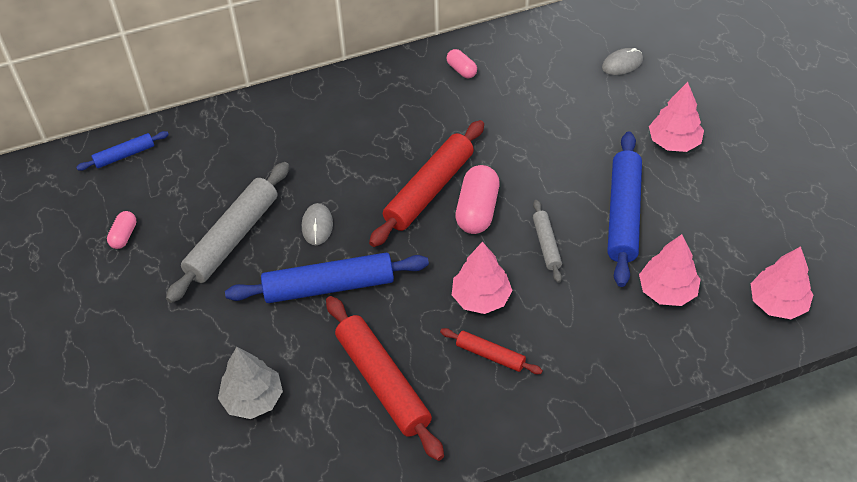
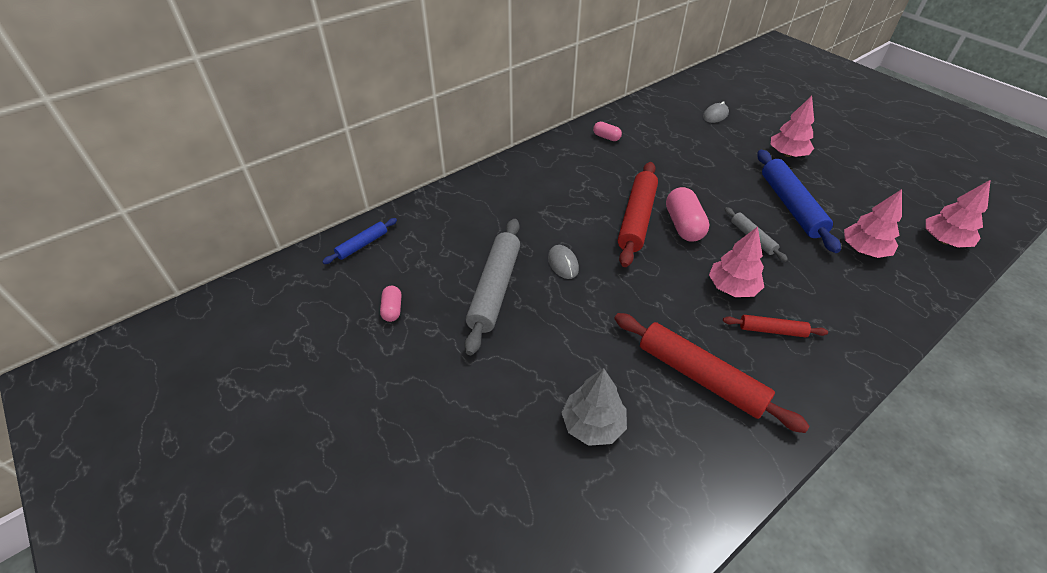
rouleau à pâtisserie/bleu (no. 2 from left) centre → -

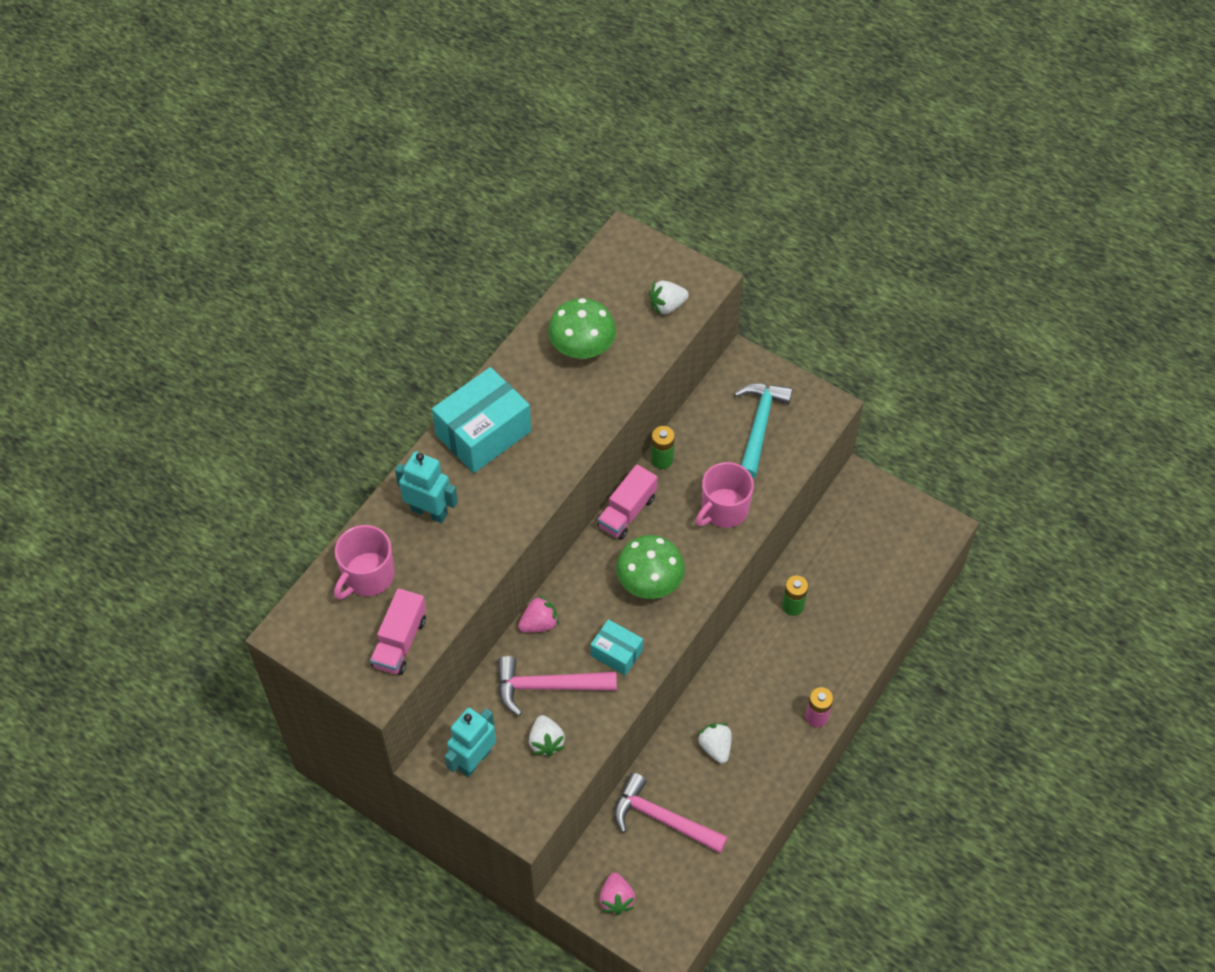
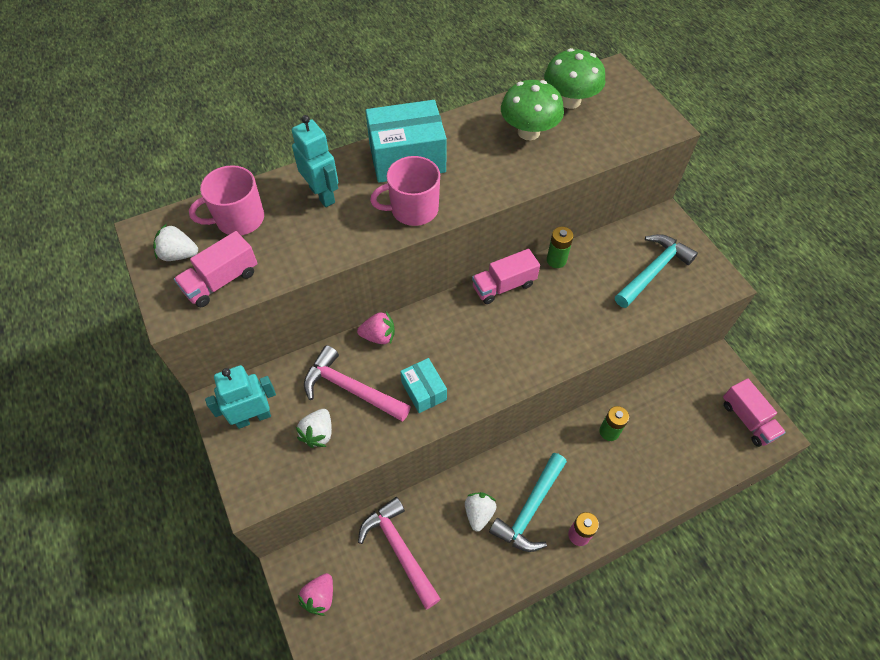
fraise/blanc (no. 2 from left in the first image) top centre → fraise/blanc (no. 1 from left) middle left, relocated
tasse/rose (no. 2 from left) centre → tasse/rose (no. 2 from left) top centre, relocated
- → marteau/turquoise (no. 1 from left) bottom centre
champignon/vert (no. 2 from left) centre → champignon/vert (no. 2 from left) top centre, relocated
- → camion/rose (no. 3 from left) middle right

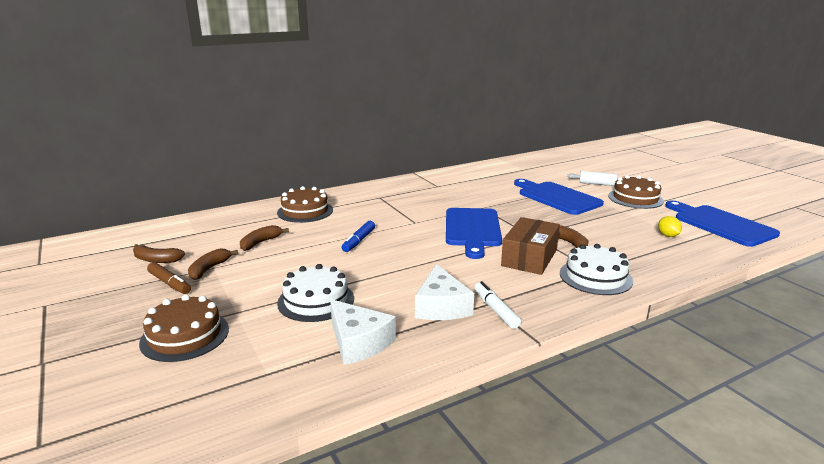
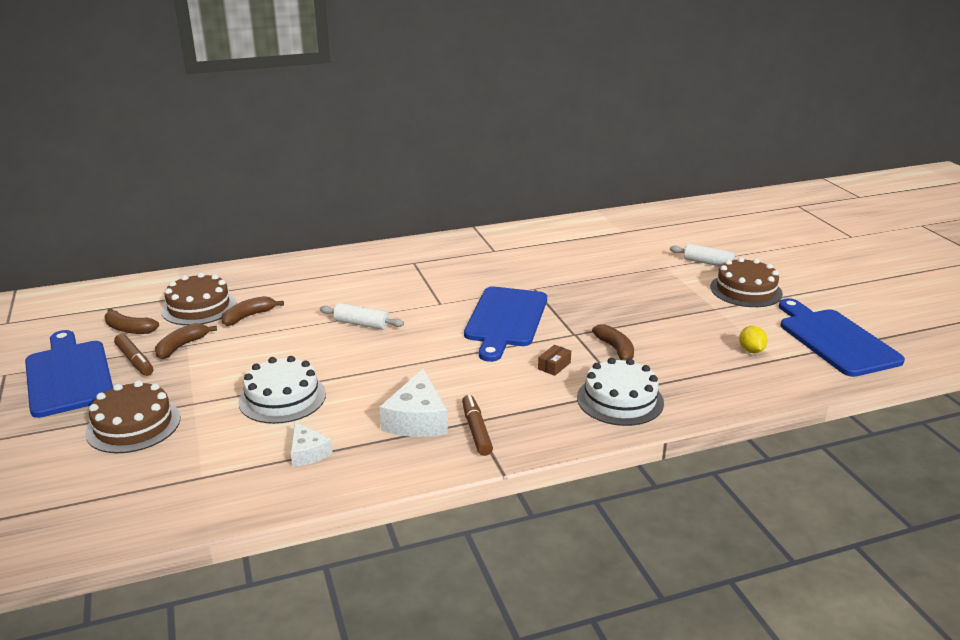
planche à découper/bleu (no. 2 from left in the first image) middle right → planche à découper/bleu (no. 1 from left) middle left, relocated
gâteau/marron (no. 2 from left) centre → gâteau/marron (no. 2 from left) middle left, relocated
fromage/blanc (no. 1 from left) bottom centre → fromage/blanc (no. 1 from left) bottom left, x0.60
feutre/bleu centre → rouleau à pâtisserie/blanc (no. 1 from left) centre
feutre/blanc centre → feutre/marron (no. 2 from left) centre
boîte/marron centre, x0.41

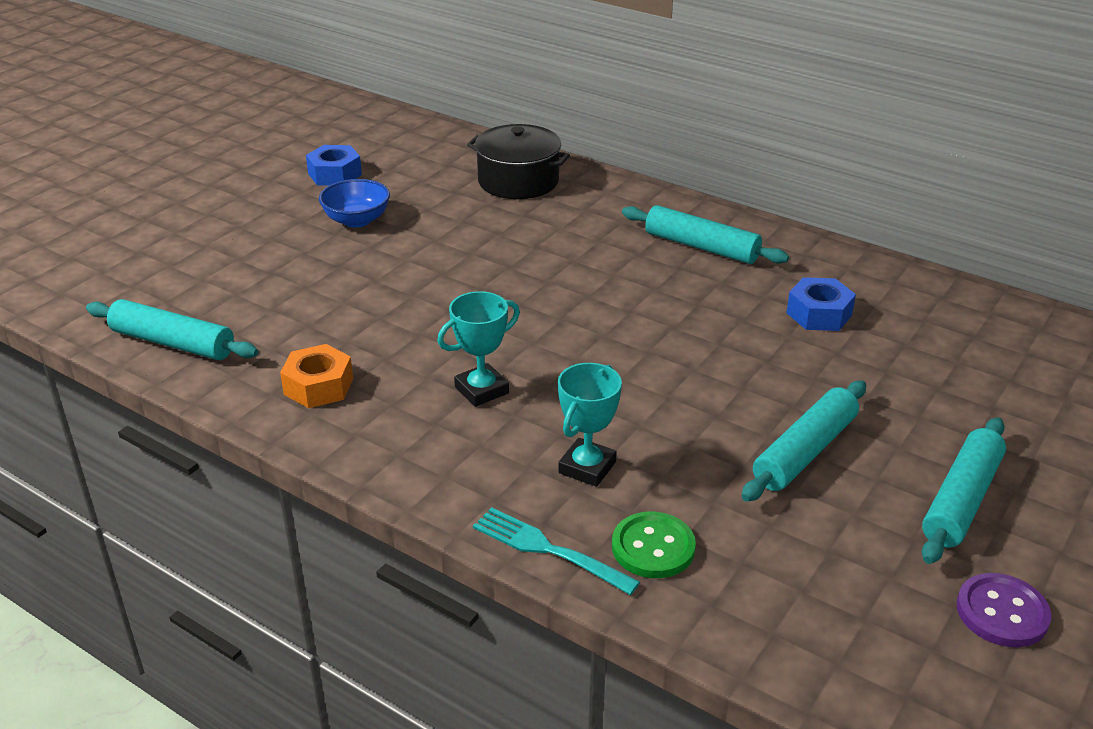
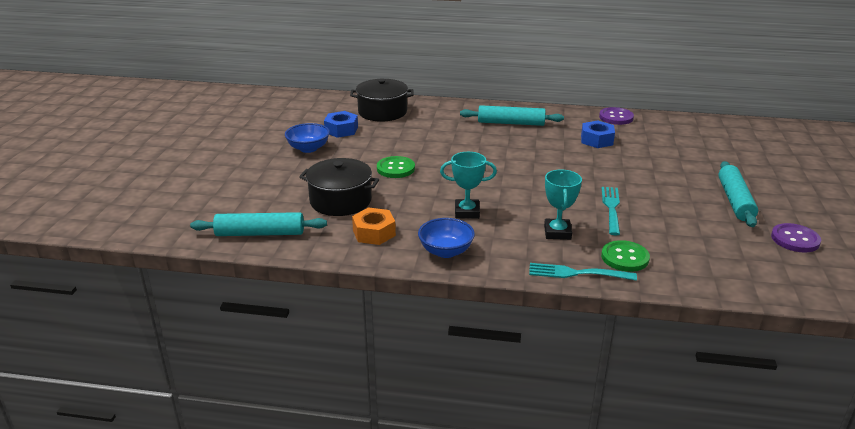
- → marmite/noir (no. 1 from left) centre
écrou/bleu (no. 1 from left) top left → écrou/bleu (no. 1 from left) top centre, relocated
- → bouton/vert (no. 1 from left) centre
- → bol/bleu (no. 2 from left) centre
trophée/turquoise (no. 1 from left) centre, 60 degrees clockwise
- → bouton/violet (no. 1 from left) top right
- → fourchette/turquoise (no. 2 from left) middle right
rouleau à pâtisserie/turquoise (no. 3 from left) middle right → -

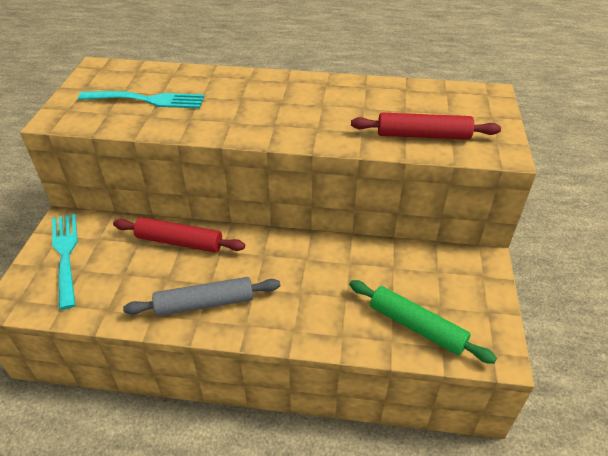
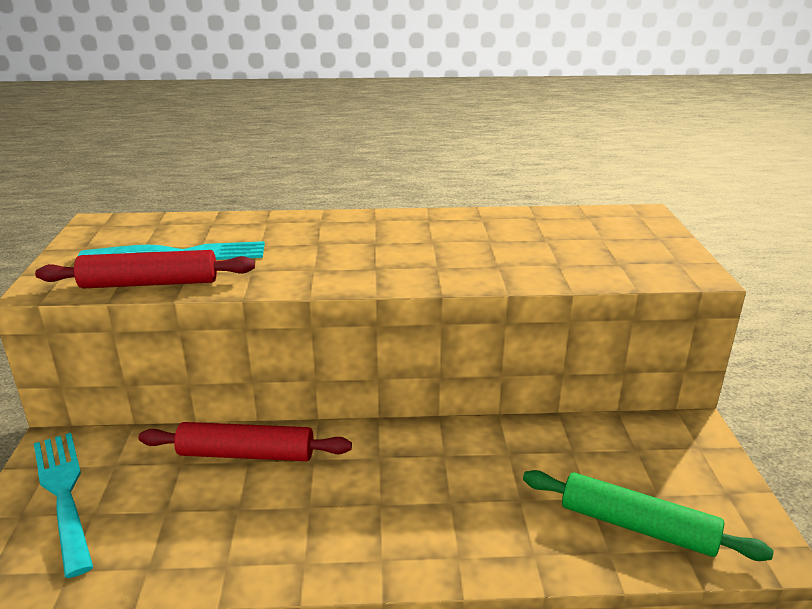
rouleau à pâtisserie/rouge (no. 2 from left in the first image) top right → rouleau à pâtisserie/rouge (no. 1 from left) middle left, relocated
rouleau à pâtisserie/gris middle left → -

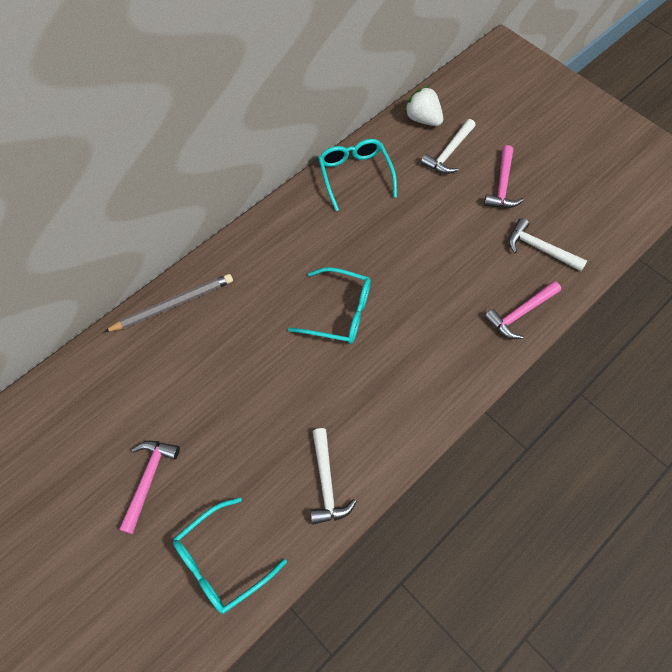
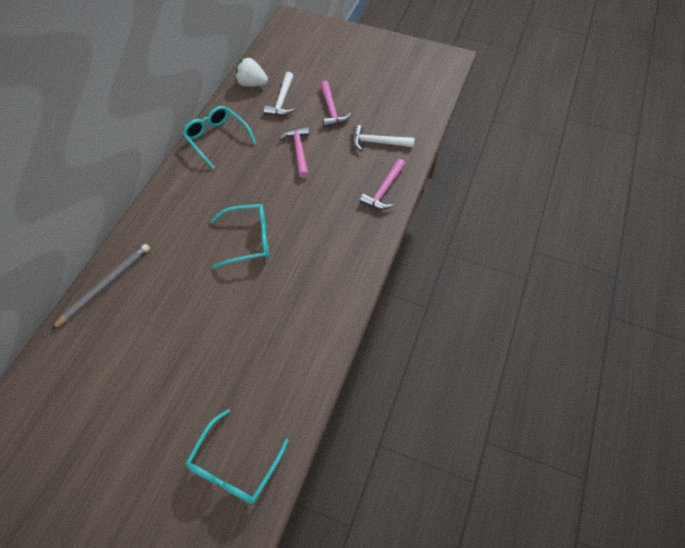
marteau/rose (no. 1 from left) bottom left → marteau/rose (no. 1 from left) top centre, relocated
marteau/blanc (no. 1 from left) bottom centre → -

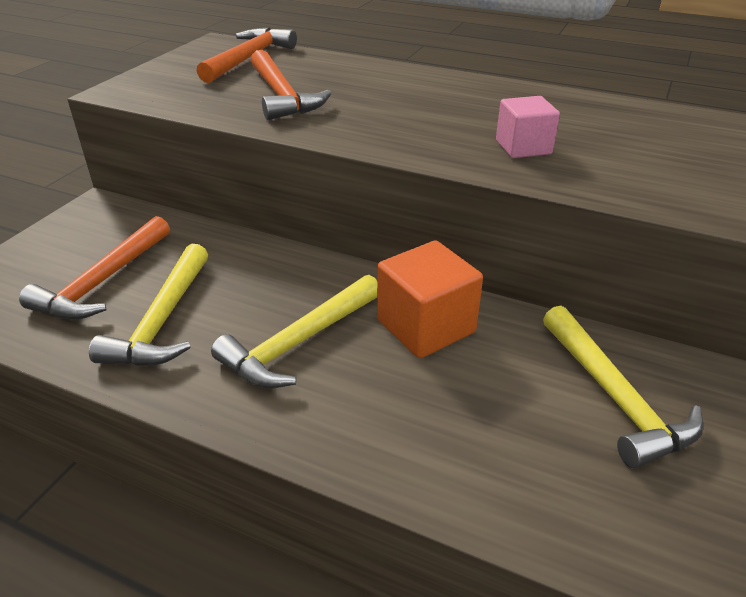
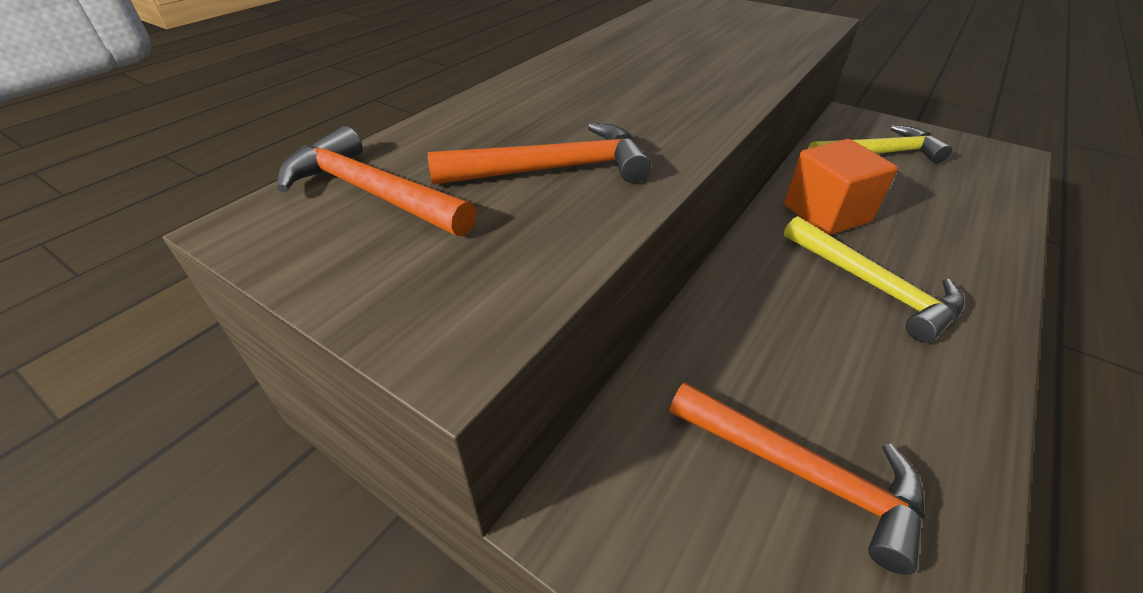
marteau/jaune (no. 1 from left) middle left → -
cube/rose top right → -

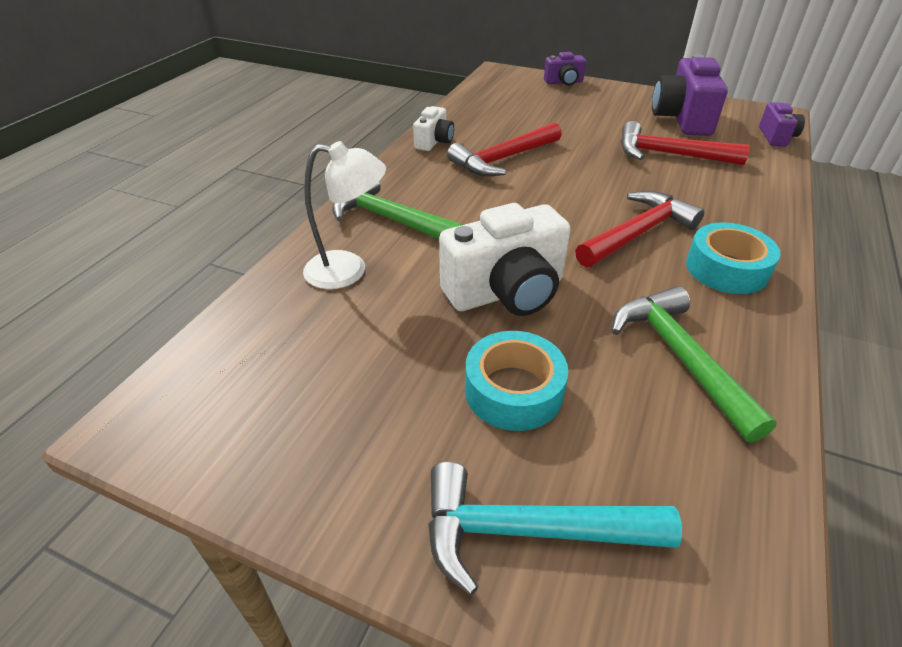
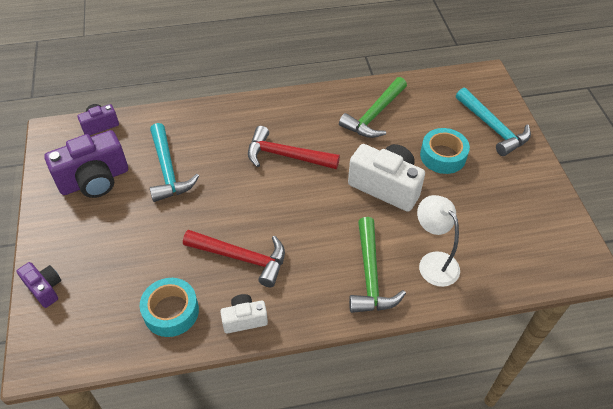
ruban adhésif/turquoise (no. 2 from left in the first image) middle right → ruban adhésif/turquoise (no. 1 from left) bottom left, relocated
marteau/rouge (no. 3 from left) top right → marteau/turquoise (no. 1 from left) middle left

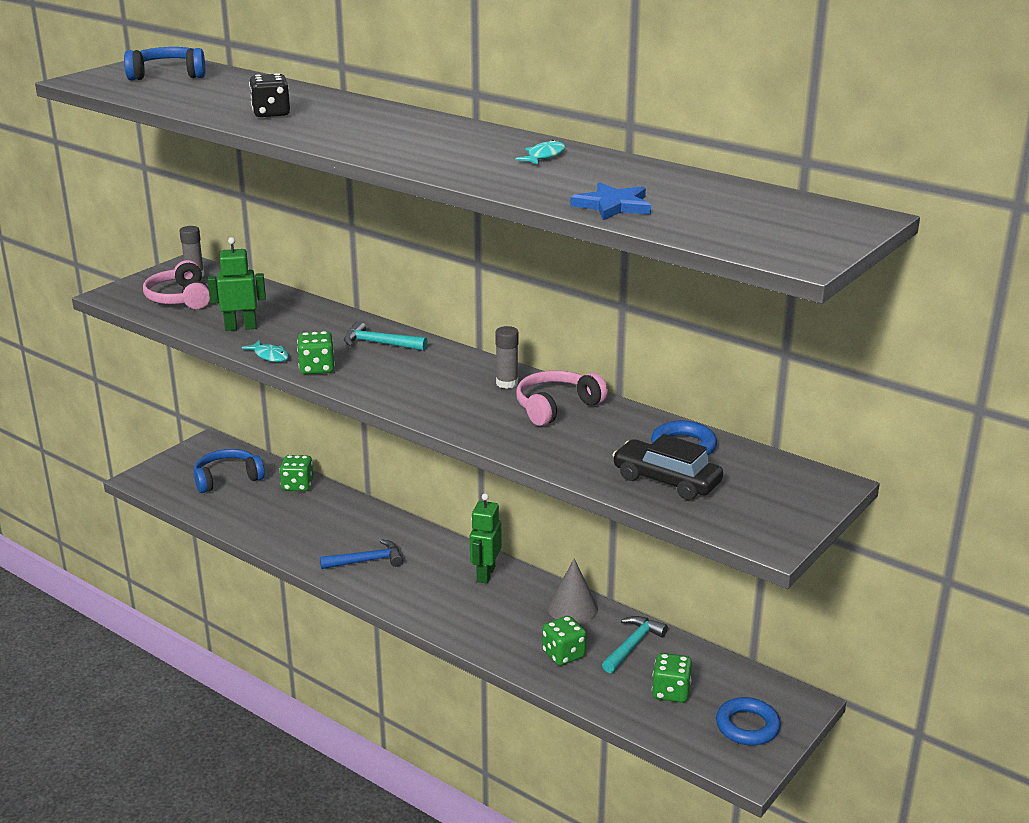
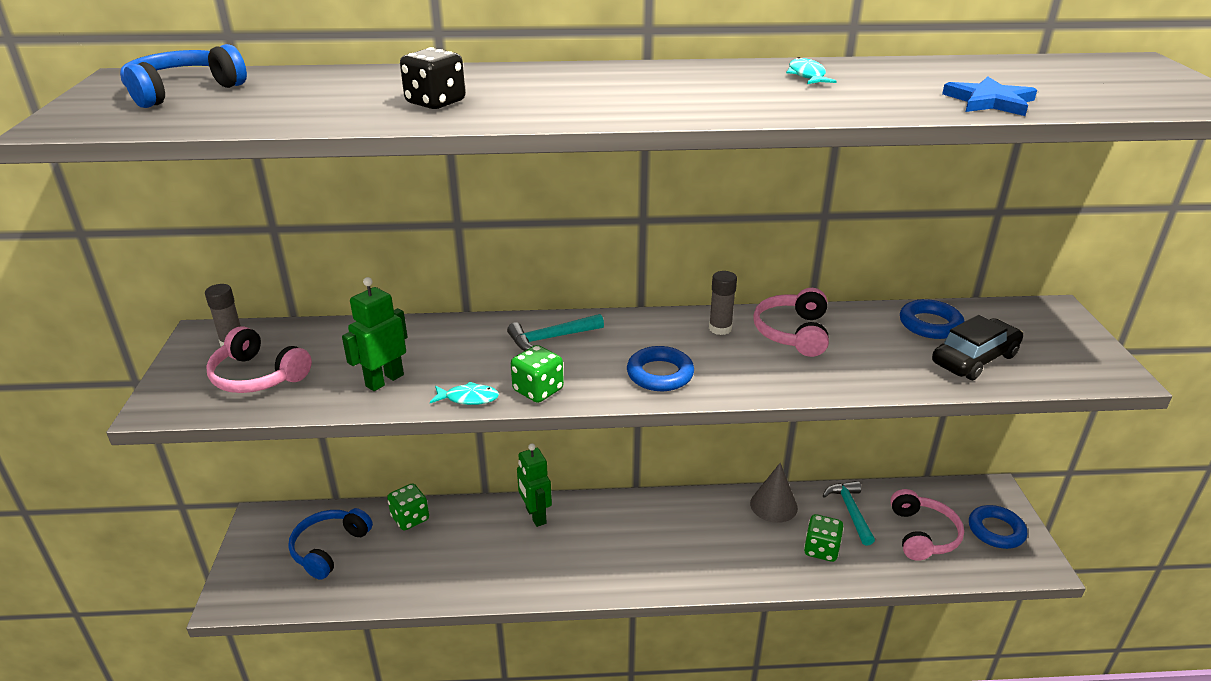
robot/vert (no. 2 from left) centre → robot/vert (no. 2 from left) bottom centre, relocated
- → anneau/bleu (no. 1 from left) centre
dé/vert (no. 4 from left) bottom centre → casque audio/rose (no. 3 from left) bottom right
voiture/noir centre → voiture/noir middle right, 150 degrees clockwise
marteau/bleu bottom centre → -

